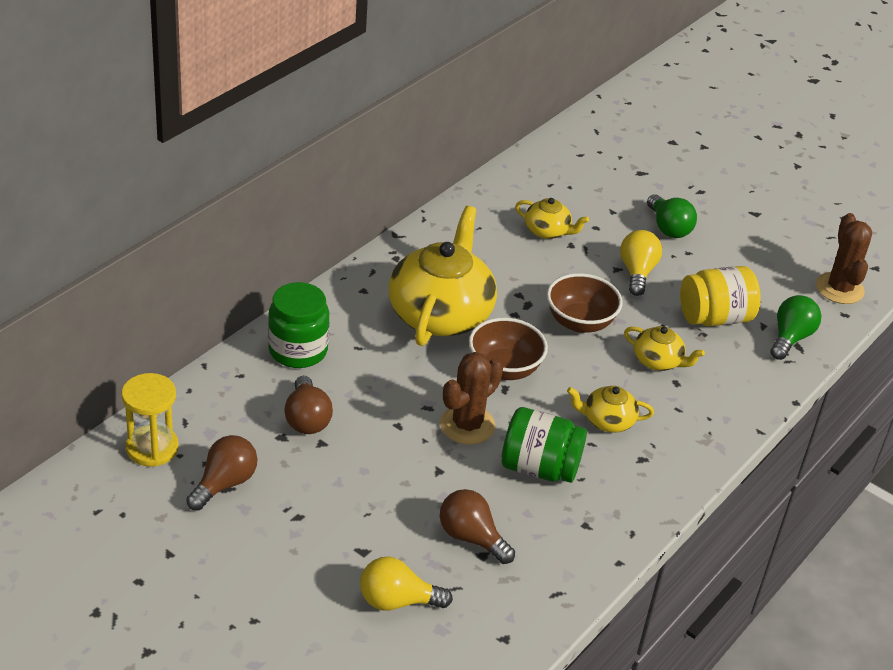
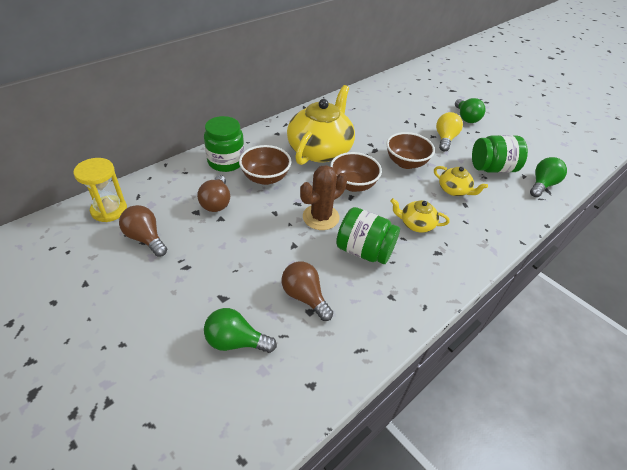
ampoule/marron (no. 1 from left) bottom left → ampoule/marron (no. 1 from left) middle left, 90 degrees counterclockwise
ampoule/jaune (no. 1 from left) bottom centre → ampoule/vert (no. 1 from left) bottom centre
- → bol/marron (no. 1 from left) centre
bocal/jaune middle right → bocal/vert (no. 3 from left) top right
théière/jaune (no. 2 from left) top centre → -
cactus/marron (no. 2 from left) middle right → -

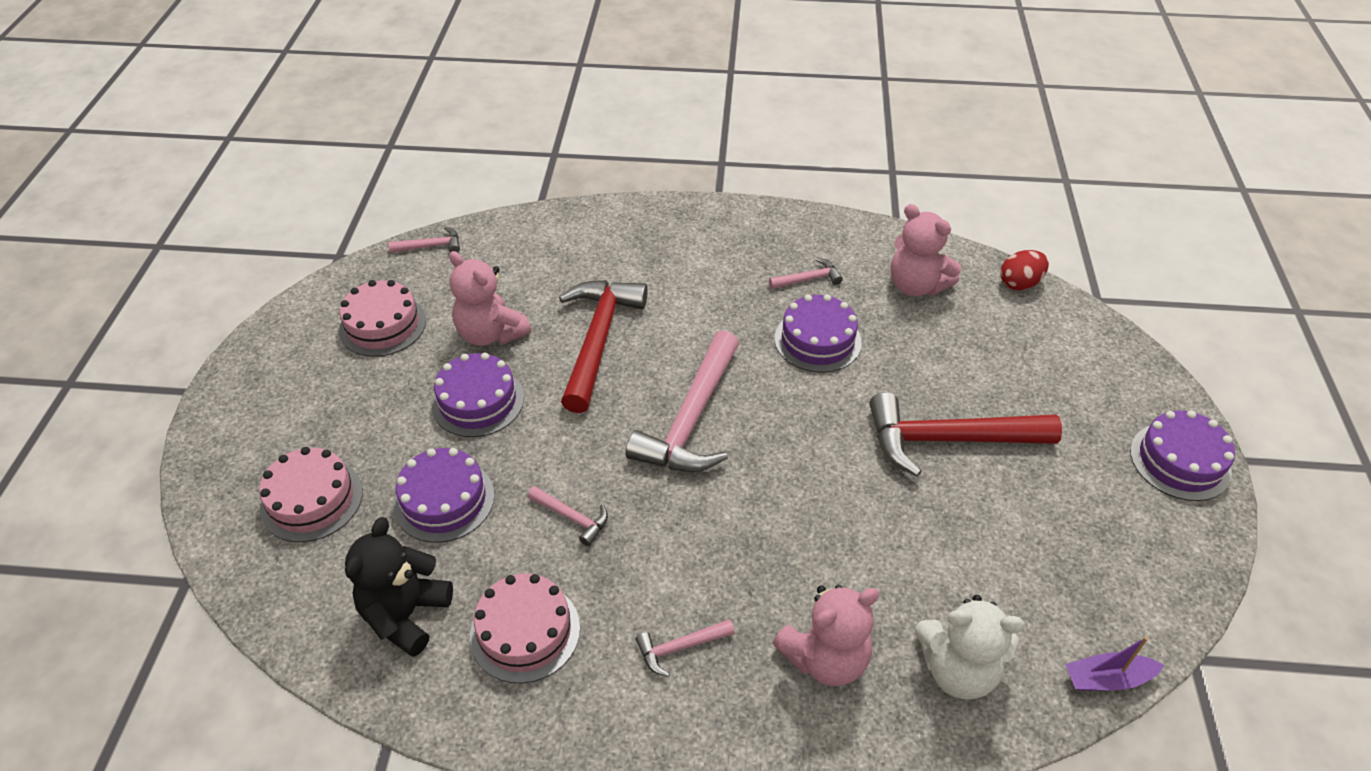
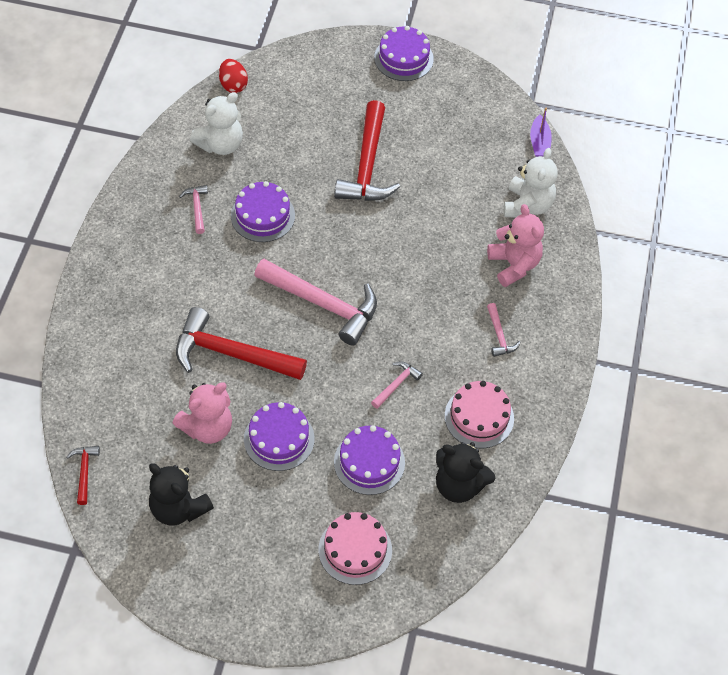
marteau/rose (no. 1 from left) top left → marteau/rouge (no. 1 from left) bottom left
gâteau/rose (no. 2 from left) middle left → ours en peluche/noir (no. 1 from left) bottom left
ours en peluche/rose (no. 3 from left) top right → ours en peluche/blanc (no. 1 from left) top left

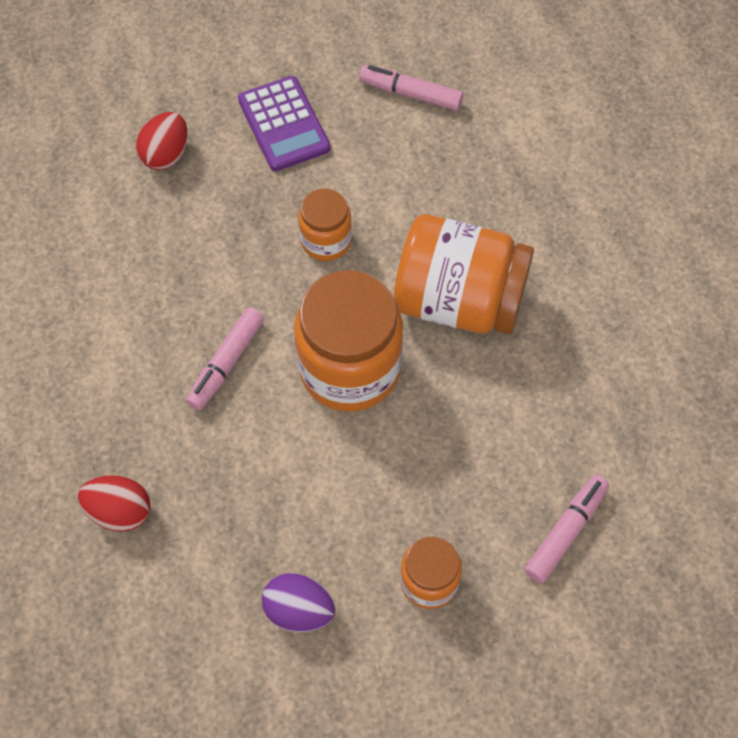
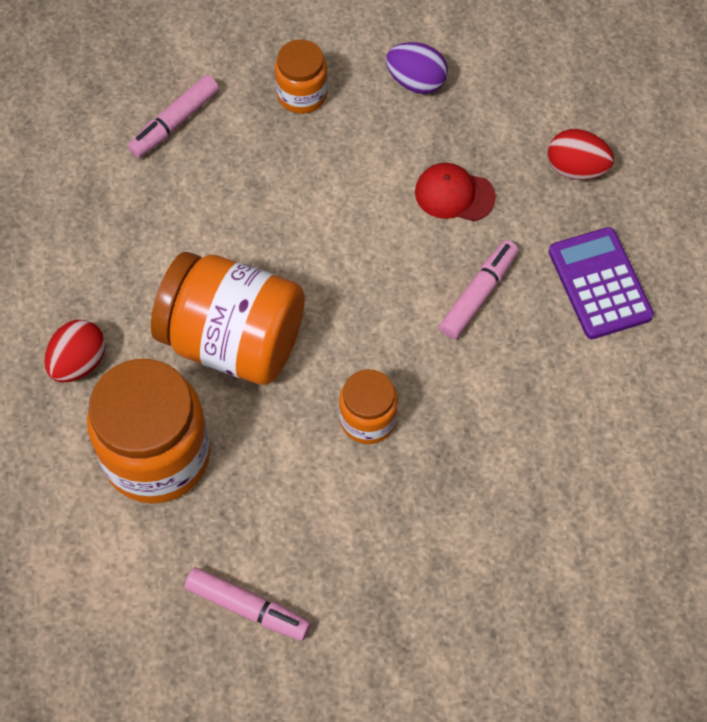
œuf/rouge (no. 2 from left in the first image) top left → œuf/rouge (no. 1 from left) middle left, relocated
bocal/orange (no. 2 from left in the first image) centre → bocal/orange (no. 1 from left) middle left, relocated
- → casquette/rouge top centre
calculatrice/violet top centre → calculatrice/violet middle right, relocated

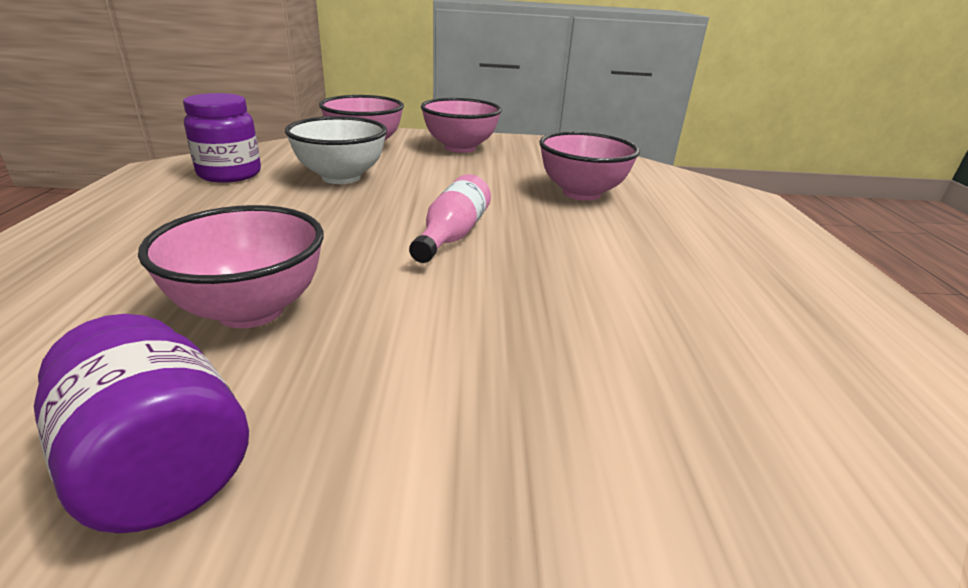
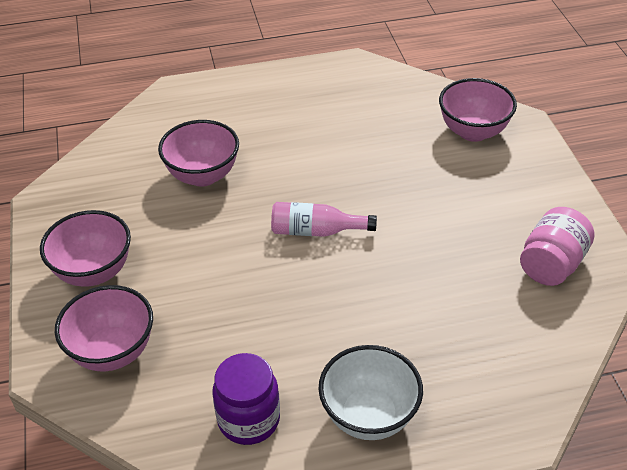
bol/blanc top centre → bol/blanc bottom centre, relocated
bol/rose (no. 1 from left in the first image) middle left → bol/rose (no. 4 from left) top right, relocated
bocal/violet (no. 1 from left) bottom left → bocal/rose middle right

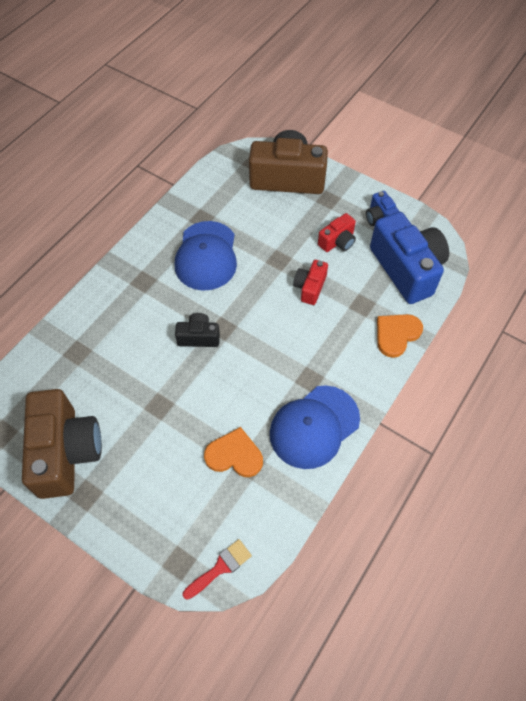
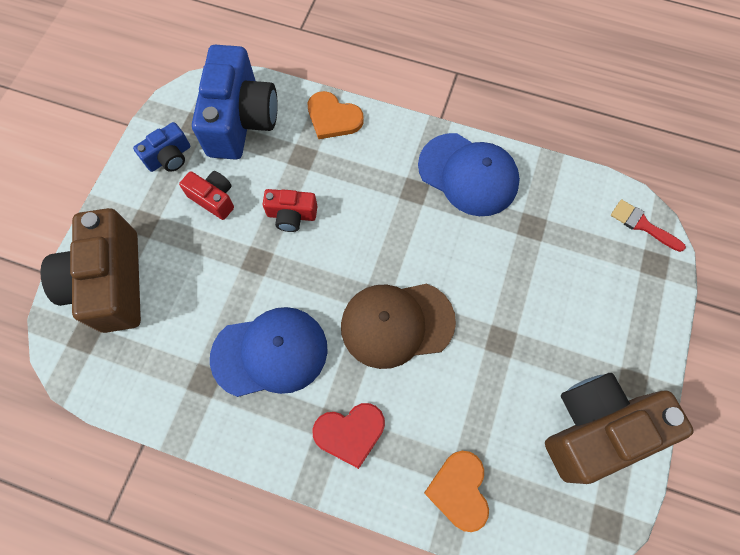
appareil photo/bleu (no. 2 from left) middle right → appareil photo/bleu (no. 2 from left) top left, 135 degrees clockwise
- → cœur/rouge bottom centre
appareil photo/noir centre → casquette/marron centre
cœur/orange (no. 1 from left in the first image) centre → cœur/orange (no. 2 from left) bottom centre, relocated

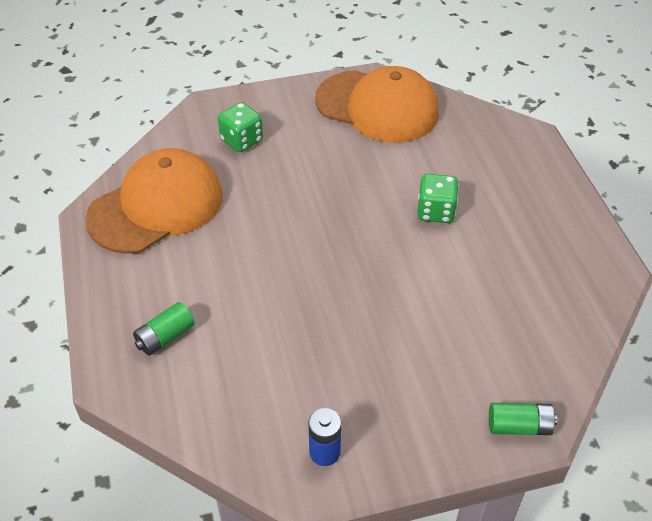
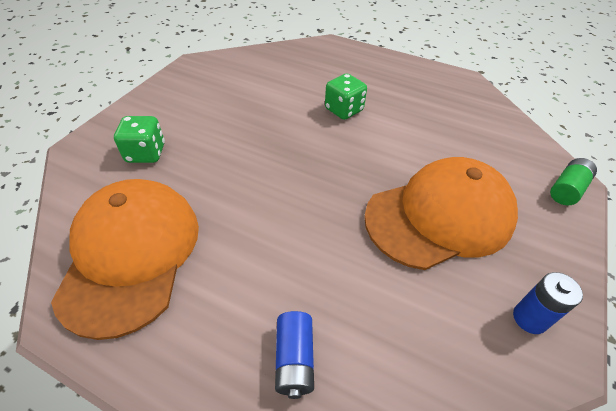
pile/vert (no. 1 from left) middle left → pile/bleu (no. 1 from left) bottom centre
casquette/orange (no. 2 from left) top centre → casquette/orange (no. 2 from left) middle right, relocated

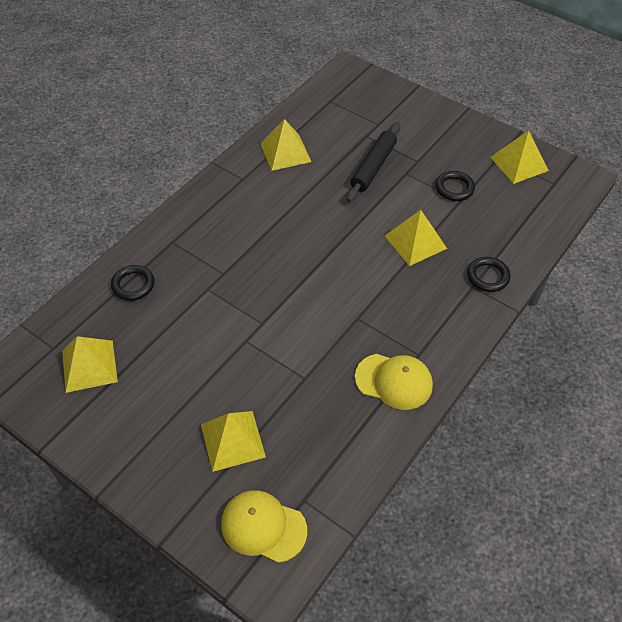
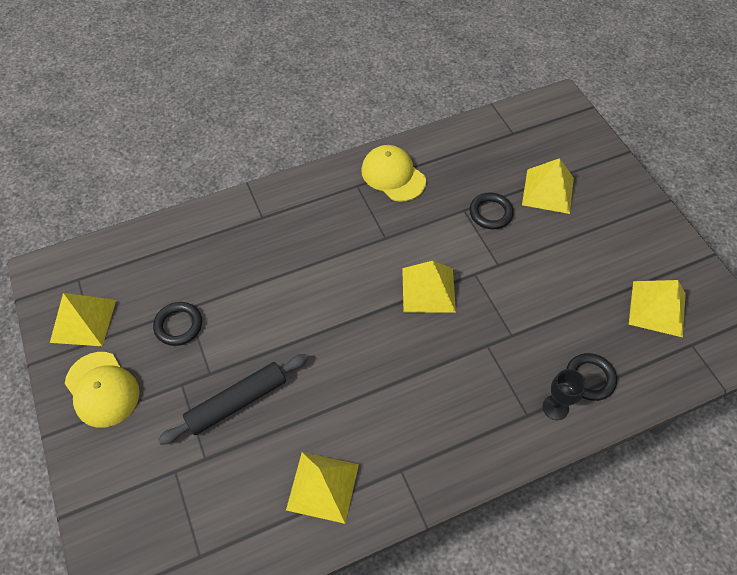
casquette/jaune (no. 1 from left) bottom centre → casquette/jaune (no. 1 from left) bottom left, relocated
pyramide/jaune (no. 4 from left in the first image) middle right → pyramide/jaune (no. 3 from left) centre, relocated
anneau/noir (no. 3 from left in the first image) middle right → anneau/noir (no. 2 from left) centre, relocated
- → verre à pied/noir bottom right

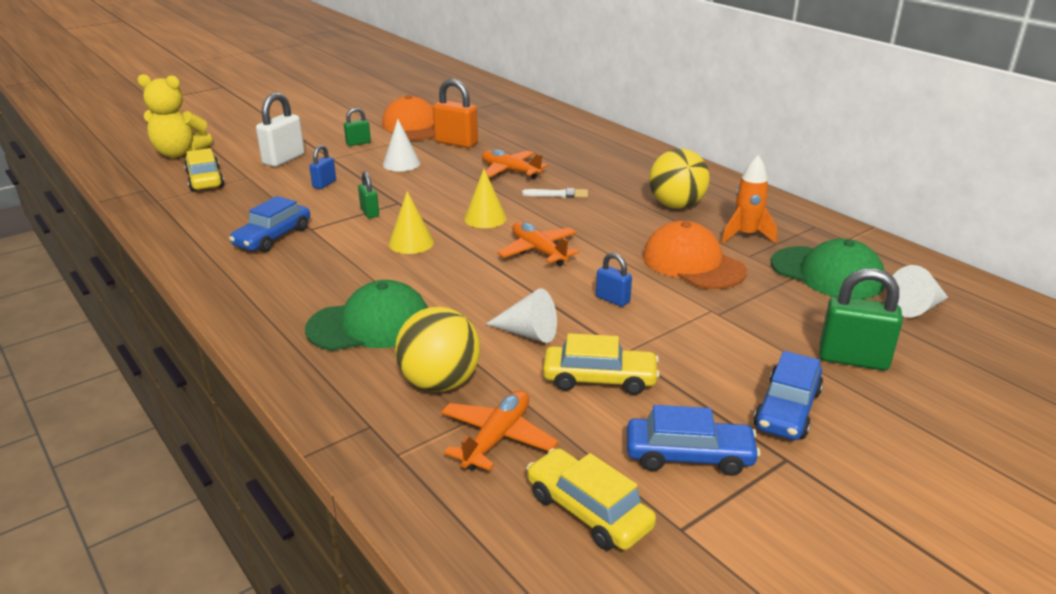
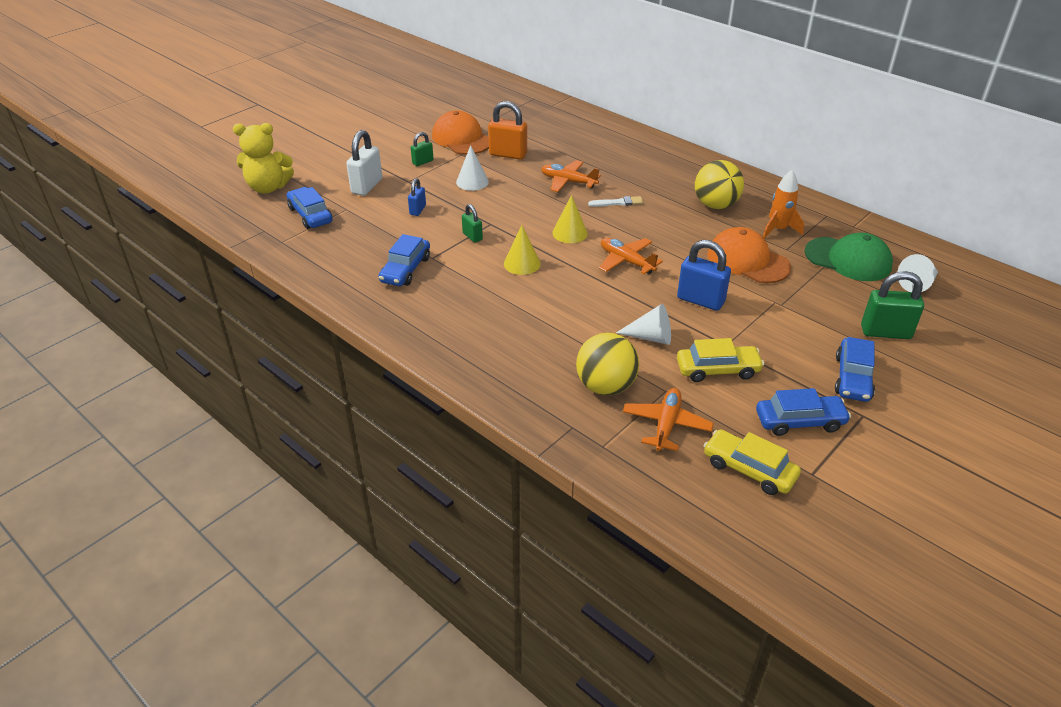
voiture/jaune (no. 1 from left) top left → voiture/bleu (no. 1 from left) top left
cadenas/bleu (no. 2 from left) centre, x1.77
casquette/vert (no. 1 from left) centre → -

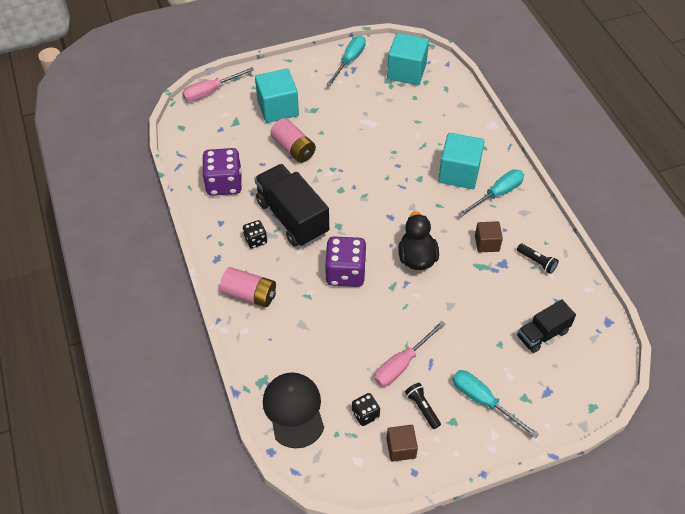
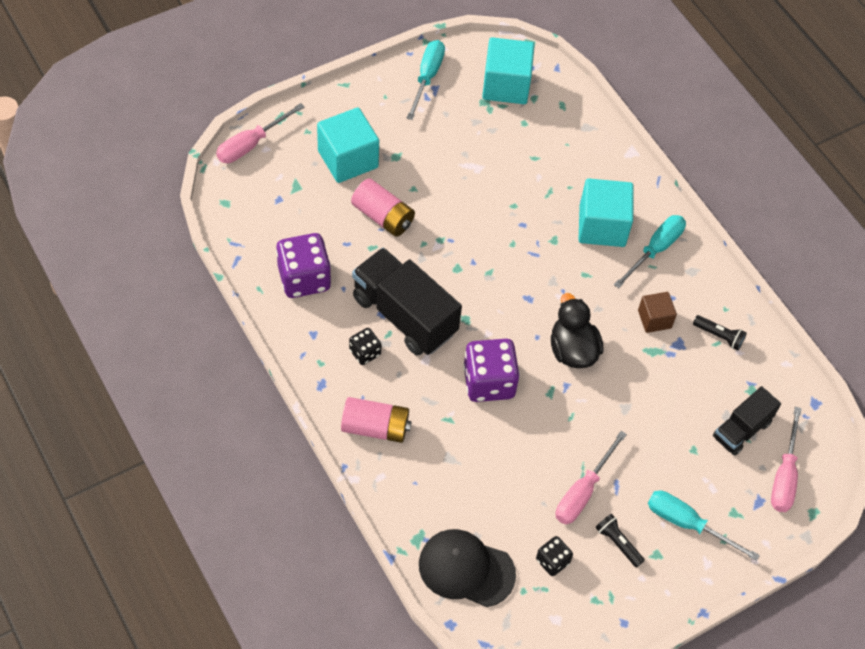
casquette/noir bottom centre, 45 degrees counterclockwise
- → tournevis/rose (no. 3 from left) bottom right
cube/marron (no. 1 from left) bottom centre → -

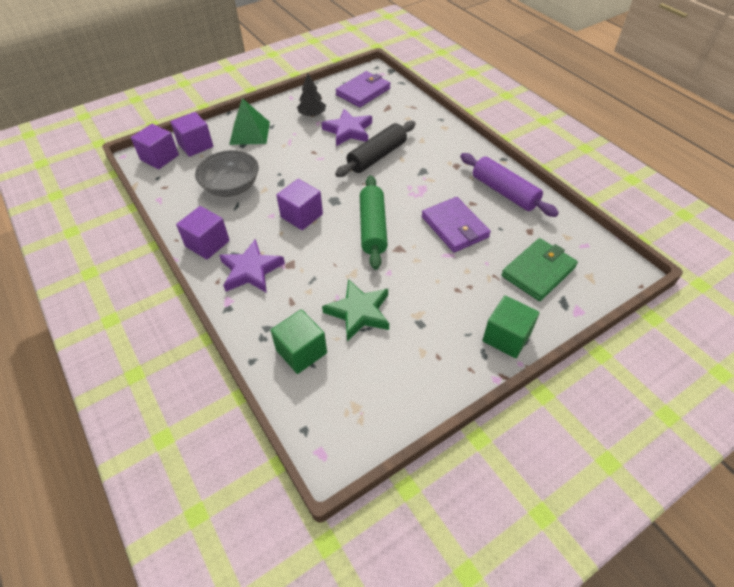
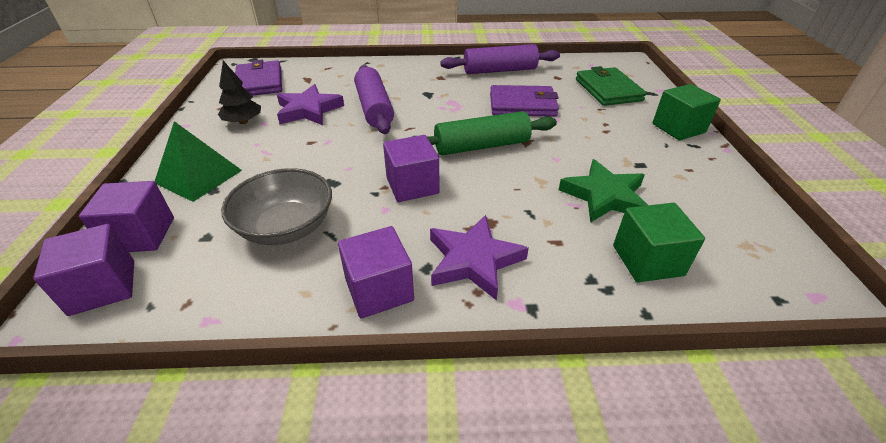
rouleau à pâtisserie/noir top centre → rouleau à pâtisserie/violet (no. 1 from left) top centre
rouleau à pâtisserie/vert centre → rouleau à pâtisserie/vert top centre, 45 degrees counterclockwise

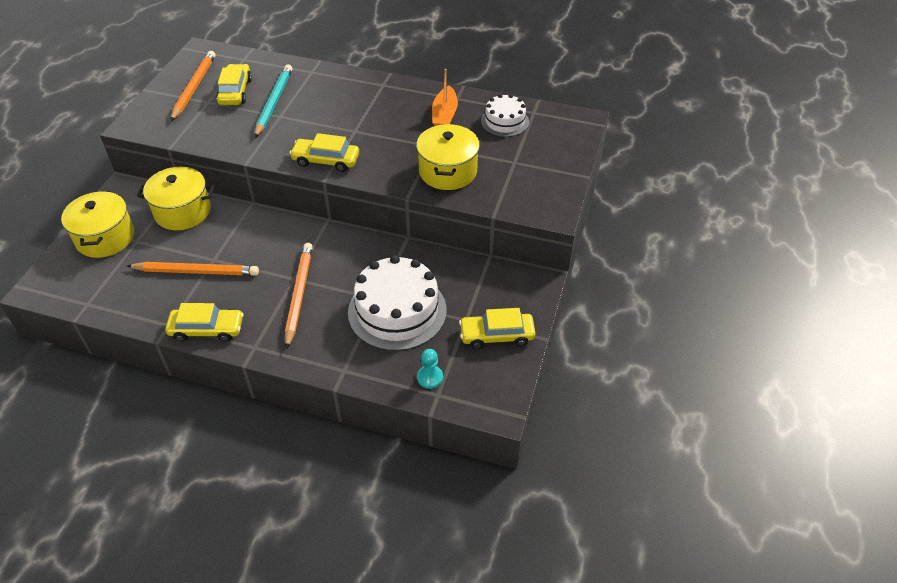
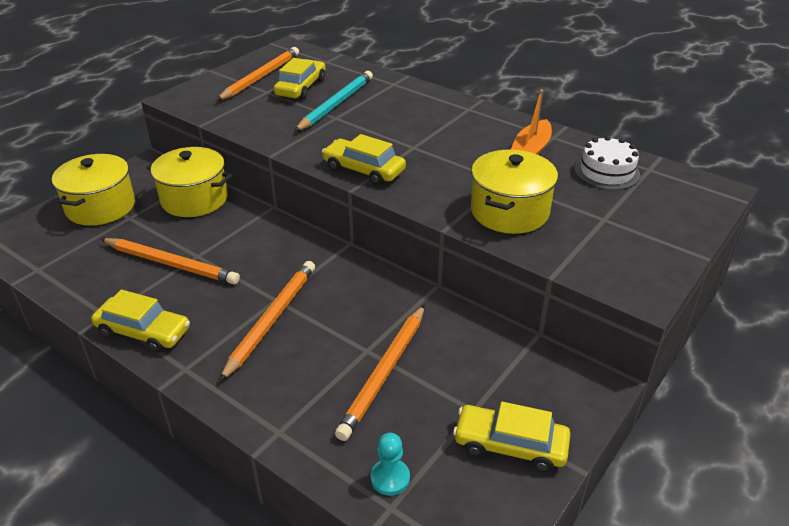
gâteau/blanc (no. 1 from left) centre → crayon/orange (no. 4 from left) bottom centre

